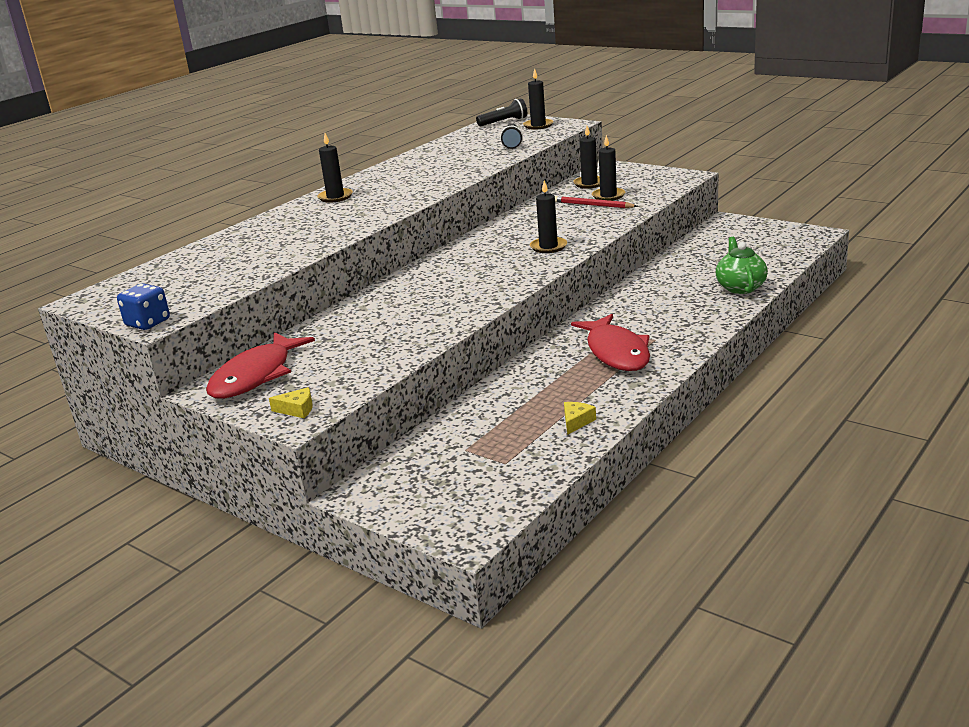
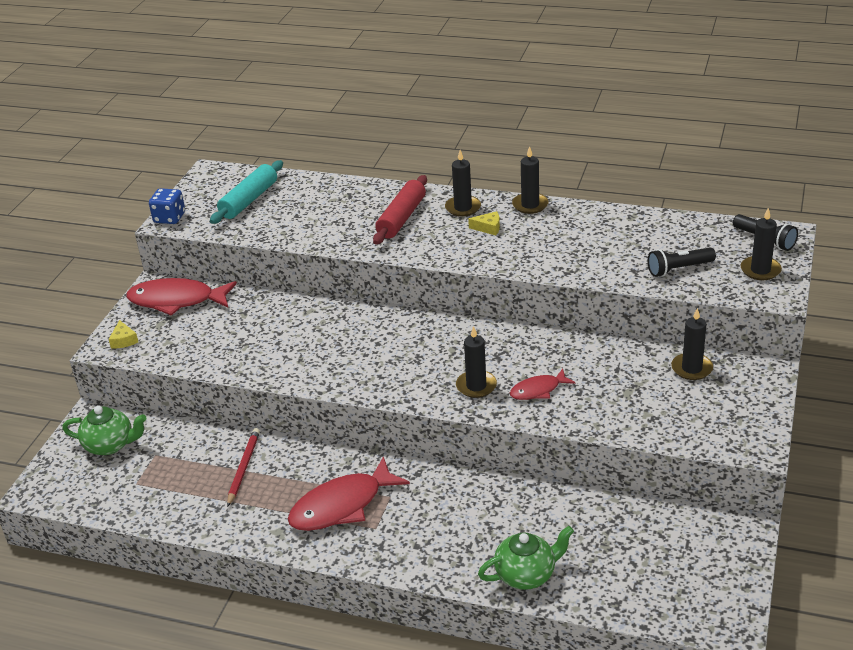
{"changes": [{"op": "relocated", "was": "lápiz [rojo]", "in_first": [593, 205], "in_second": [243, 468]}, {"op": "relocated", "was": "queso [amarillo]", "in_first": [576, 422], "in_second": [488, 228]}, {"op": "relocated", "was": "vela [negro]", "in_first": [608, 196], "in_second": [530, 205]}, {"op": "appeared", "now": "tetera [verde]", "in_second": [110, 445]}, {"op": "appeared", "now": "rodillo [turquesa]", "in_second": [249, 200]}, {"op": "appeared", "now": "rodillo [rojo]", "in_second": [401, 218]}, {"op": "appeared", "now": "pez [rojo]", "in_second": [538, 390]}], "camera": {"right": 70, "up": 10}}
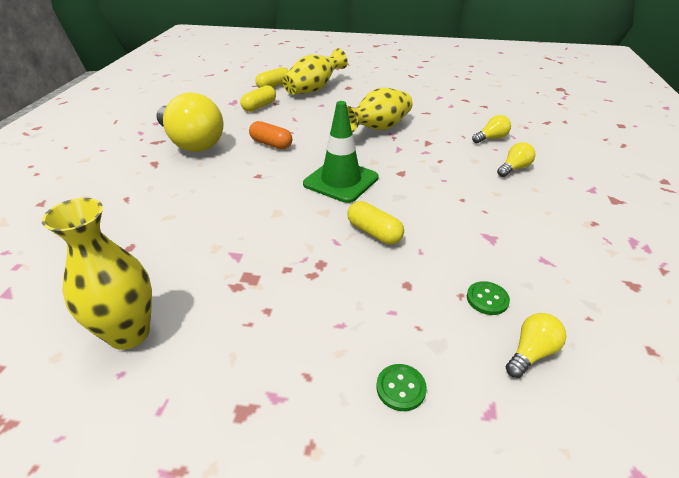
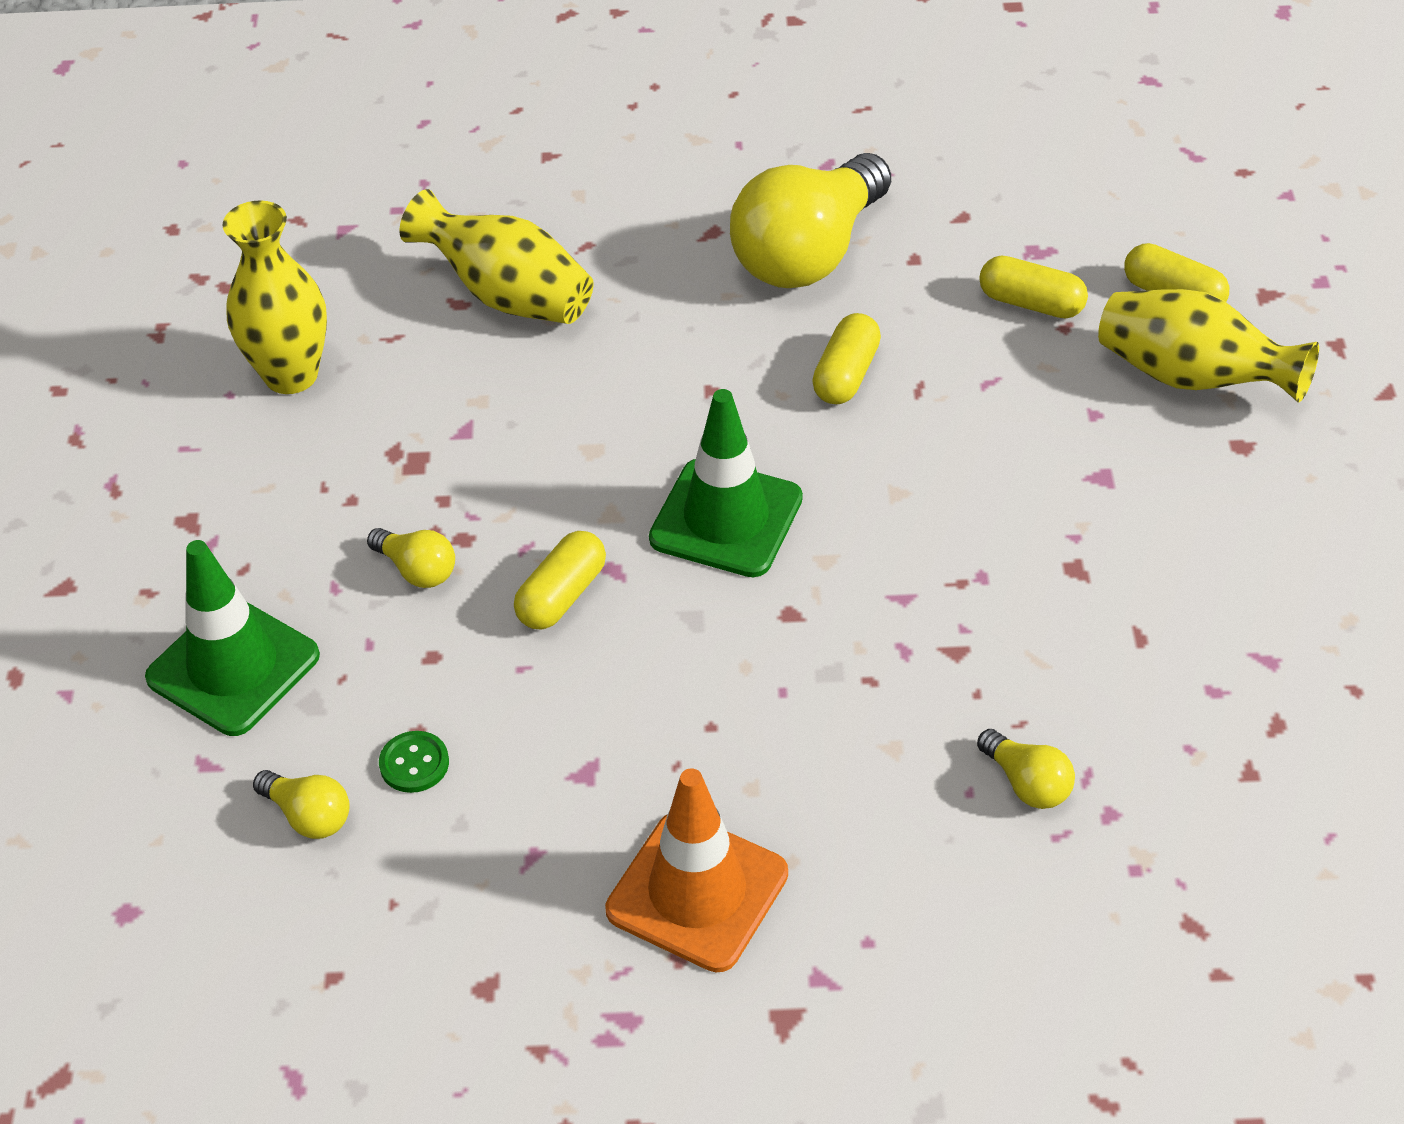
{"changes": [{"op": "colour", "was": "cápsula [naranja]", "now": "cápsula [amarillo]", "in_first": [271, 144], "in_second": [846, 375]}, {"op": "relocated", "was": "florero [amarillo]", "in_first": [378, 128], "in_second": [507, 295]}, {"op": "exchanged", "was": "botón [verde]", "now": "cono de tráfico [verde]", "in_first": [401, 388], "in_second": [233, 667]}, {"op": "relocated", "was": "bombilla [amarillo]", "in_first": [514, 168], "in_second": [417, 570]}, {"op": "appeared", "now": "cono de tráfico [naranja]", "in_second": [697, 892]}], "camera": {"right": 80, "up": 10}}
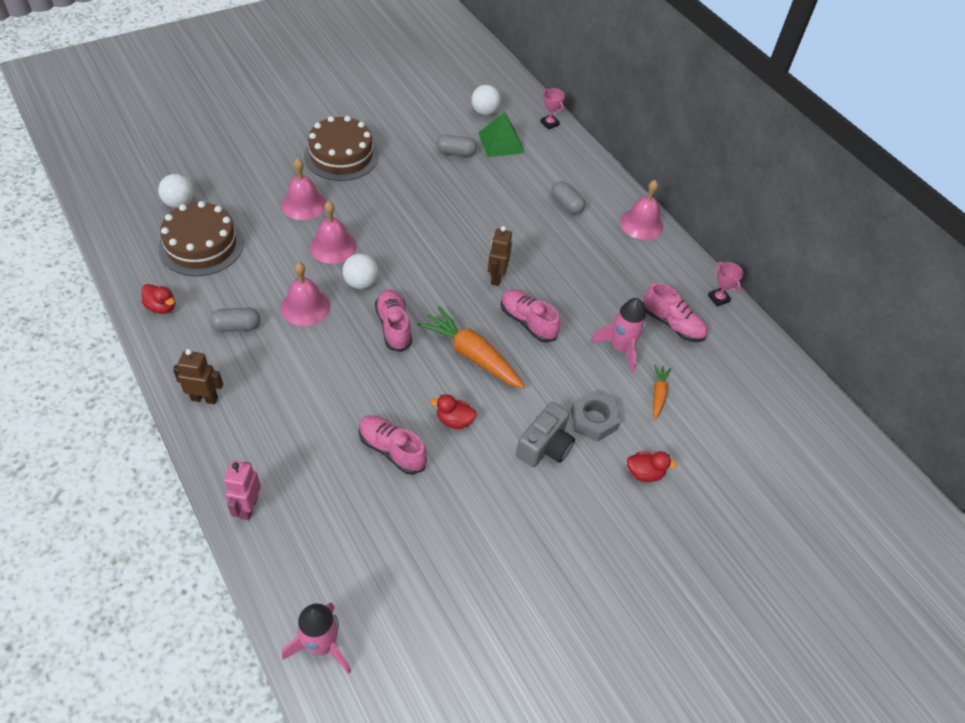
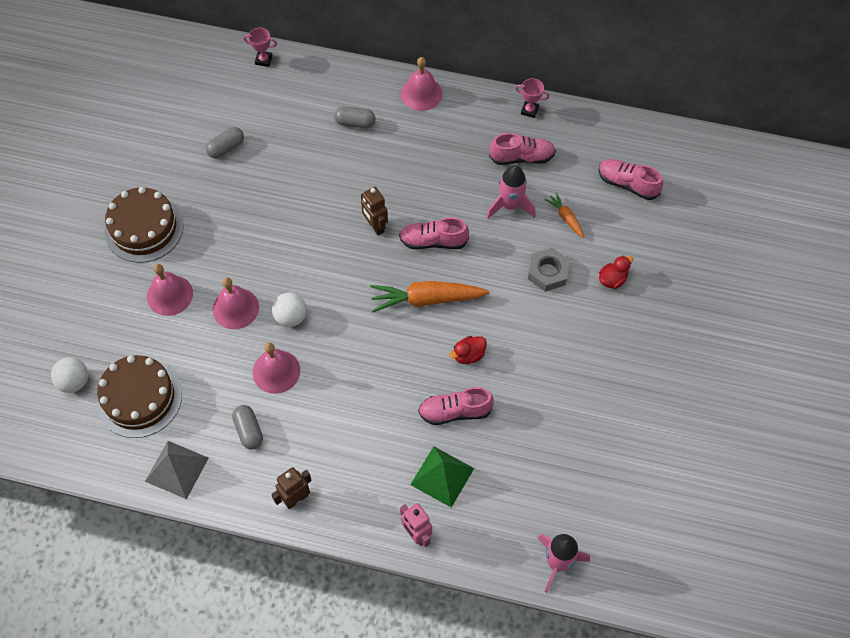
{"changes": [{"op": "exchanged", "was": "pato [rojo]", "now": "pirámide [gris]", "in_first": [161, 307], "in_second": [177, 469]}, {"op": "spun", "was": "cápsula [gris]", "in_first": [236, 326], "in_second": [249, 431], "clockwise": -60}, {"op": "relocated", "was": "zapato [rosa]", "in_first": [393, 326], "in_second": [627, 184]}, {"op": "missing", "was": "pelota [blanco]", "in_first": [484, 112]}, {"op": "relocated", "was": "pirámide [verde]", "in_first": [501, 142], "in_second": [442, 476]}, {"op": "missing", "was": "cámara [gris]", "in_first": [545, 446]}], "camera": {"right": -40, "up": 10}}
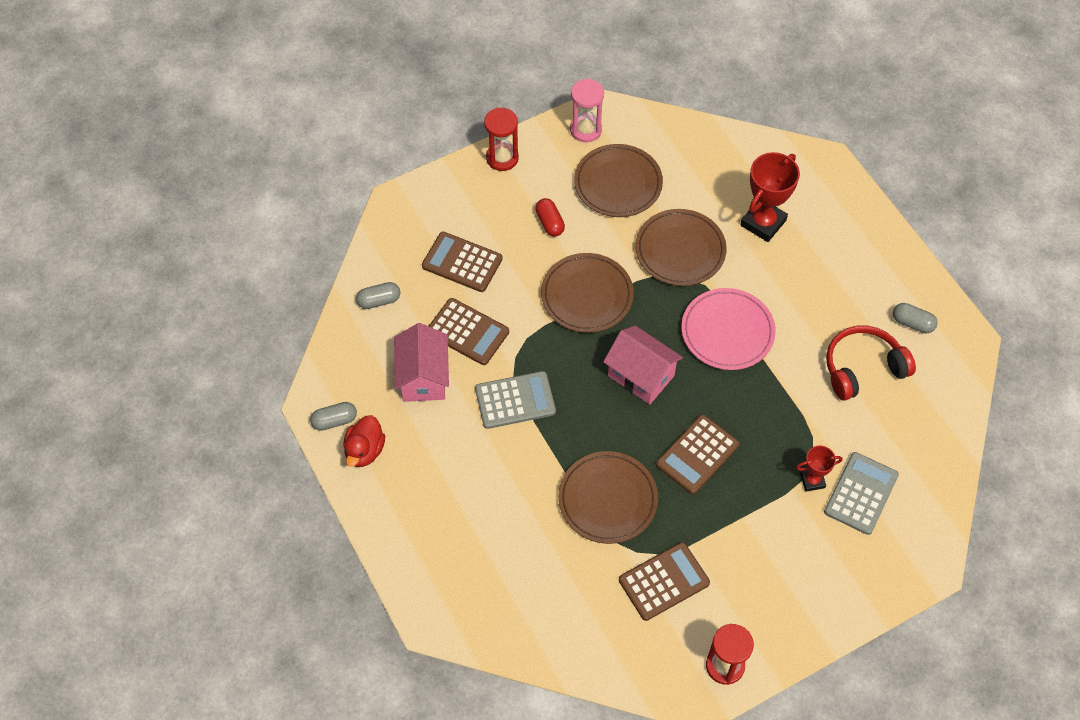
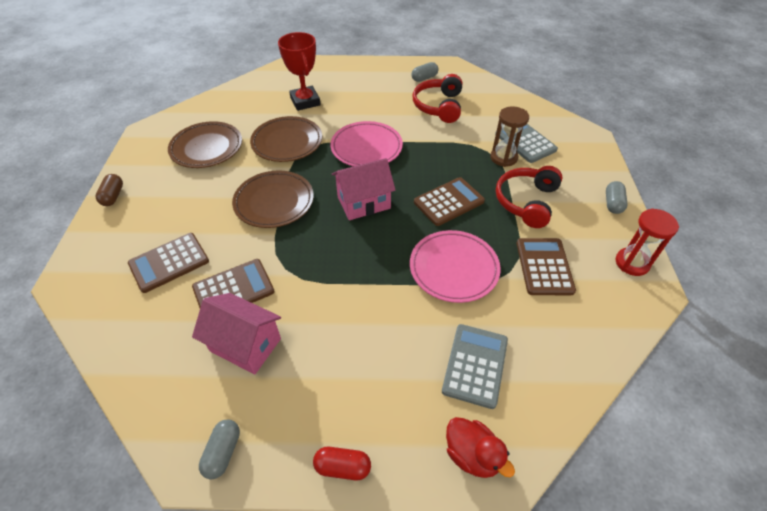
{"changes": [{"op": "relocated", "was": "pato [rojo]", "in_first": [365, 450], "in_second": [472, 454]}, {"op": "relocated", "was": "cápsula [gris]", "in_first": [379, 301], "in_second": [612, 203]}, {"op": "relocated", "was": "calculadora [gris]", "in_first": [515, 400], "in_second": [475, 365]}, {"op": "exchanged", "was": "reloj de arena [rojo]", "now": "cápsula [marrón]", "in_first": [502, 158], "in_second": [113, 196]}, {"op": "relocated", "was": "cápsula [rojo]", "in_first": [550, 223], "in_second": [343, 467]}, {"op": "colour", "was": "plato [marrón]", "now": "plato [rosa]", "in_first": [607, 499], "in_second": [453, 268]}, {"op": "missing", "was": "reloj de arena [rosa]", "in_first": [585, 130]}, {"op": "spun", "was": "calculadora [marrón]", "in_first": [697, 455], "in_second": [448, 202], "clockwise": -105}, {"op": "exchanged", "was": "trofeo [rojo]", "now": "reloj de arena [marrón]", "in_first": [812, 480], "in_second": [503, 158]}, {"op": "appeared", "now": "auriculares [rojo]", "in_second": [526, 202]}], "camera": {"right": -60, "up": -10}}
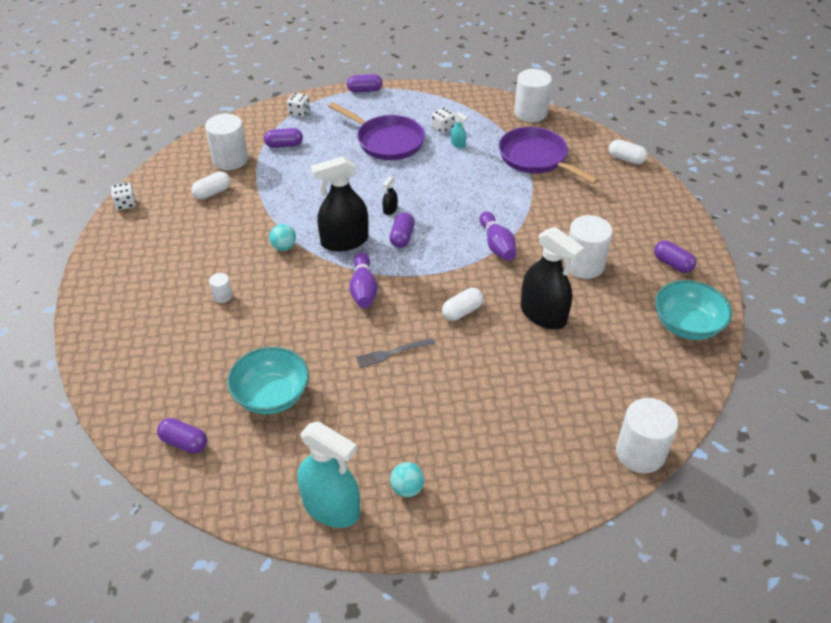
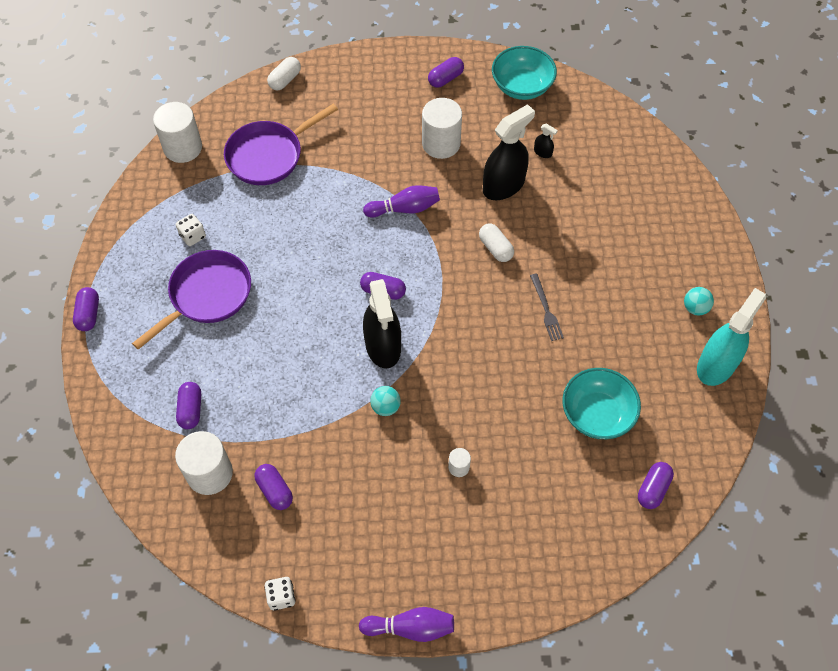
{"changes": [{"op": "colour", "was": "cápsula [blanco]", "now": "cápsula [morado]", "in_first": [212, 192], "in_second": [275, 490]}, {"op": "missing", "was": "dado [blanco]", "in_first": [299, 112]}, {"op": "relocated", "was": "bolo [morado]", "in_first": [363, 289], "in_second": [410, 628]}, {"op": "relocated", "was": "pulverizador [negro]", "in_first": [390, 209], "in_second": [542, 152]}, {"op": "missing", "was": "pulverizador [turquesa]", "in_first": [458, 144]}, {"op": "missing", "was": "cilindro [blanco]", "in_first": [640, 453]}], "camera": {"right": -85, "up": 15}}
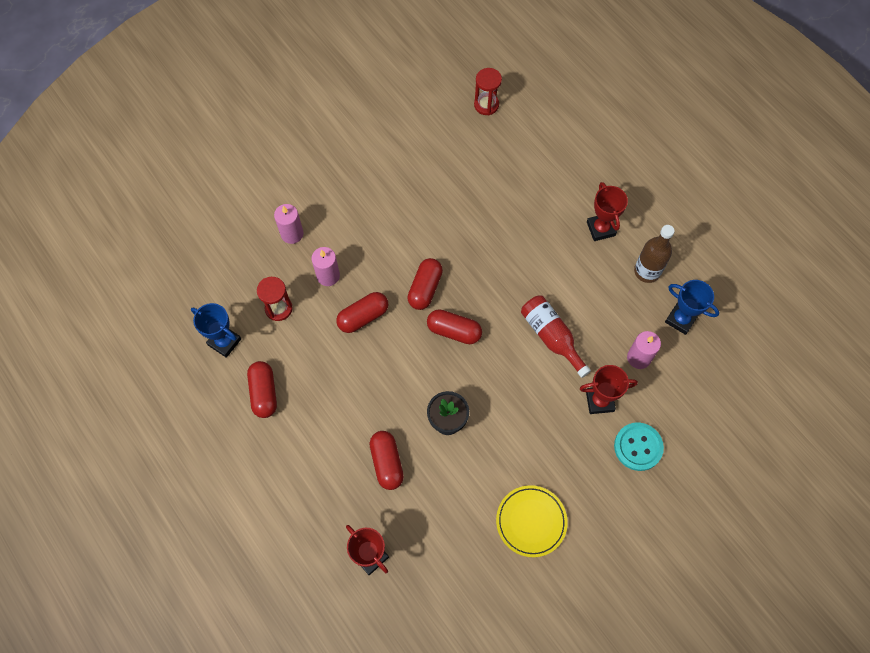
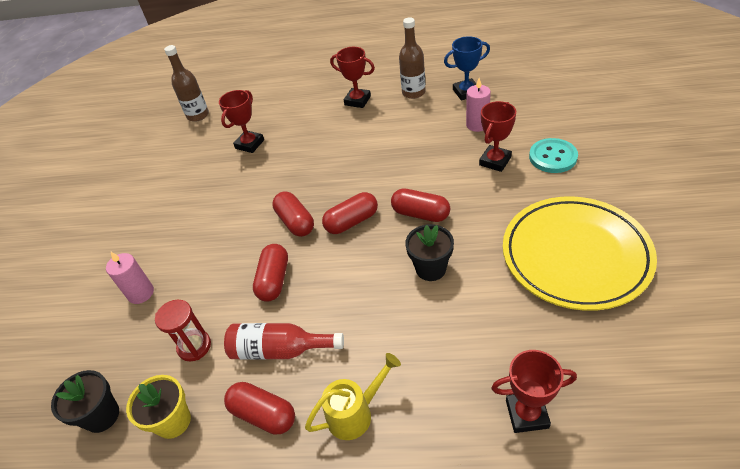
{"changes": [{"op": "exchanged", "was": "trofeo [azul]", "now": "maceta [amarillo]", "in_first": [224, 342], "in_second": [173, 421]}, {"op": "missing", "was": "vela [rosa]", "in_first": [328, 276]}, {"op": "relocated", "was": "cápsula [rojo]", "in_first": [387, 463], "in_second": [420, 214]}, {"op": "exchanged", "was": "reloj de arena [rojo]", "now": "botella [marrón]", "in_first": [486, 105], "in_second": [198, 115]}, {"op": "size", "was": "plato [amarillo]", "in_first": [531, 521], "in_second": [575, 256], "ratio": 1.86}, {"op": "relocated", "was": "botella [rojo]", "in_first": [551, 337], "in_second": [280, 350]}, {"op": "appeared", "now": "maceta [negro]", "in_second": [102, 416]}, {"op": "appeared", "now": "trofeo [rojo]", "in_second": [249, 144]}, {"op": "appeared", "now": "regadera [amarillo]", "in_second": [355, 413]}], "camera": {"right": -45, "up": -20}}
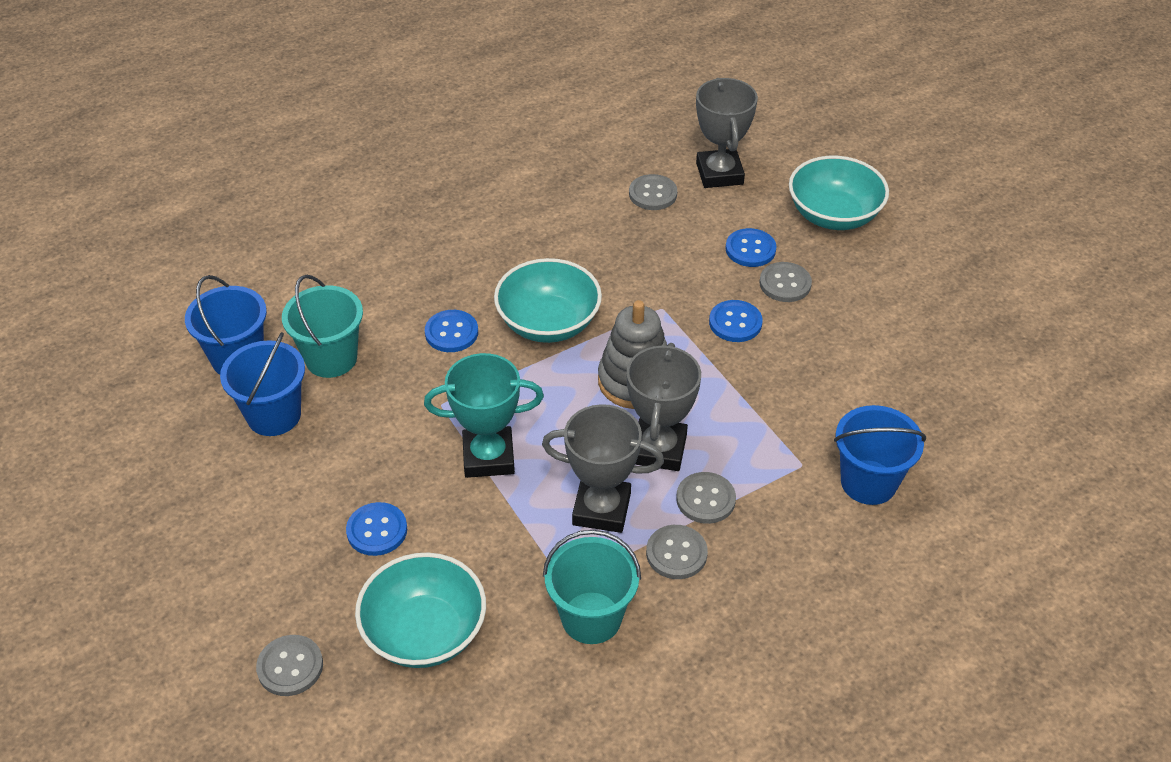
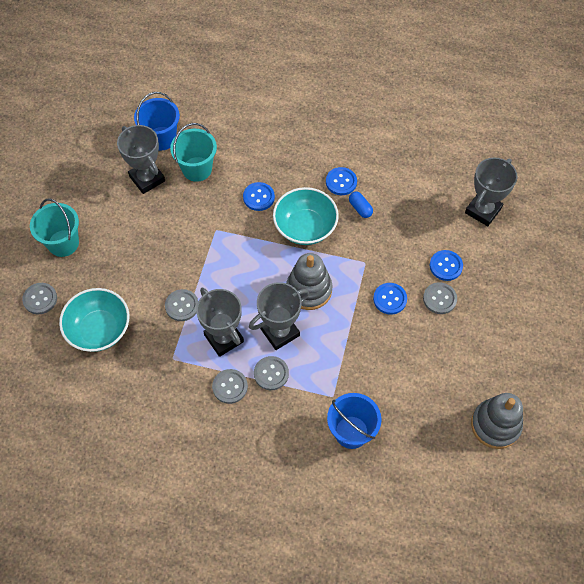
{"changes": [{"op": "exchanged", "was": "balde [azul]", "now": "trofeo [gris]", "in_first": [274, 415], "in_second": [147, 179]}, {"op": "relocated", "was": "botón [azul]", "in_first": [377, 530], "in_second": [341, 182]}, {"op": "missing", "was": "trofeo [turquesa]", "in_first": [488, 457]}, {"op": "relocated", "was": "balde [turquesa]", "in_first": [591, 618], "in_second": [63, 243]}, {"op": "relocated", "was": "botón [gris]", "in_first": [653, 194], "in_second": [182, 306]}, {"op": "missing", "was": "cuenco [turquesa]", "in_first": [833, 215]}, {"op": "appeared", "now": "cápsula [azul]", "in_second": [360, 208]}, {"op": "appeared", "now": "juguete apilable [gris]", "in_second": [495, 425]}], "camera": {"right": 45, "up": 15}}
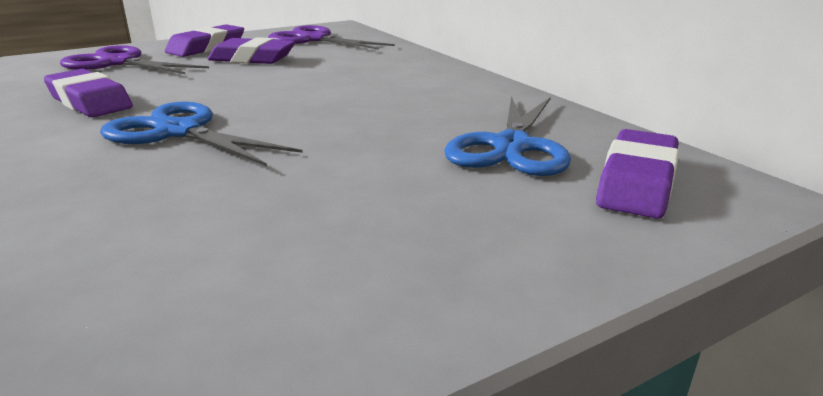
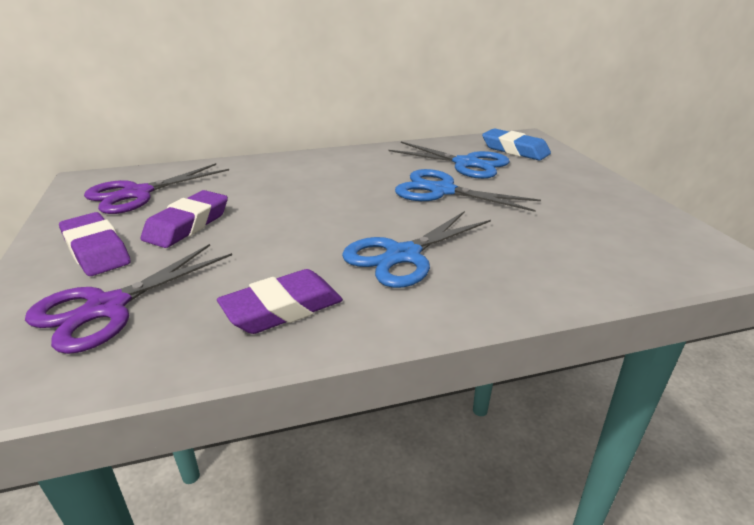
{"changes": [{"op": "colour", "was": "goma de borrar [morado]", "now": "goma de borrar [azul]", "in_first": [637, 183], "in_second": [515, 150]}, {"op": "appeared", "now": "tijeras [azul]", "in_second": [442, 191]}], "camera": {"right": -75, "up": 5}}
